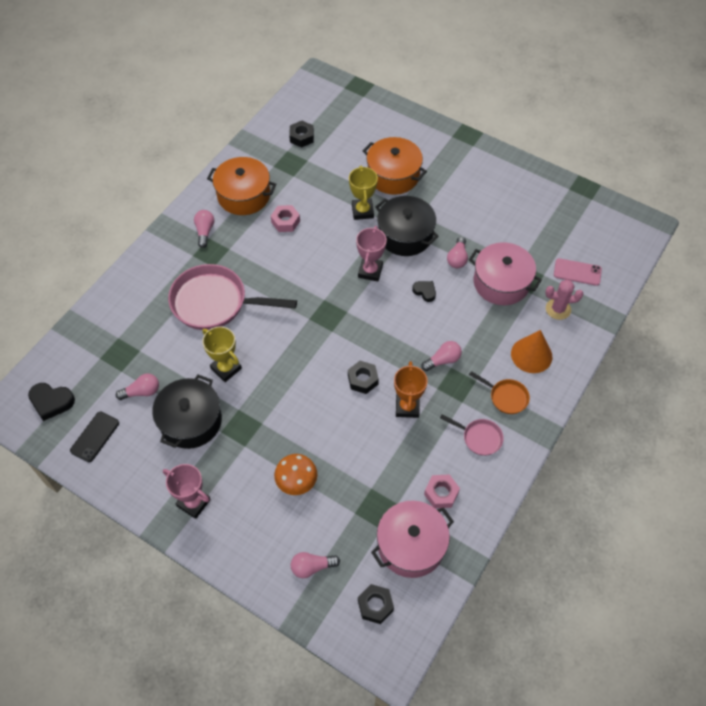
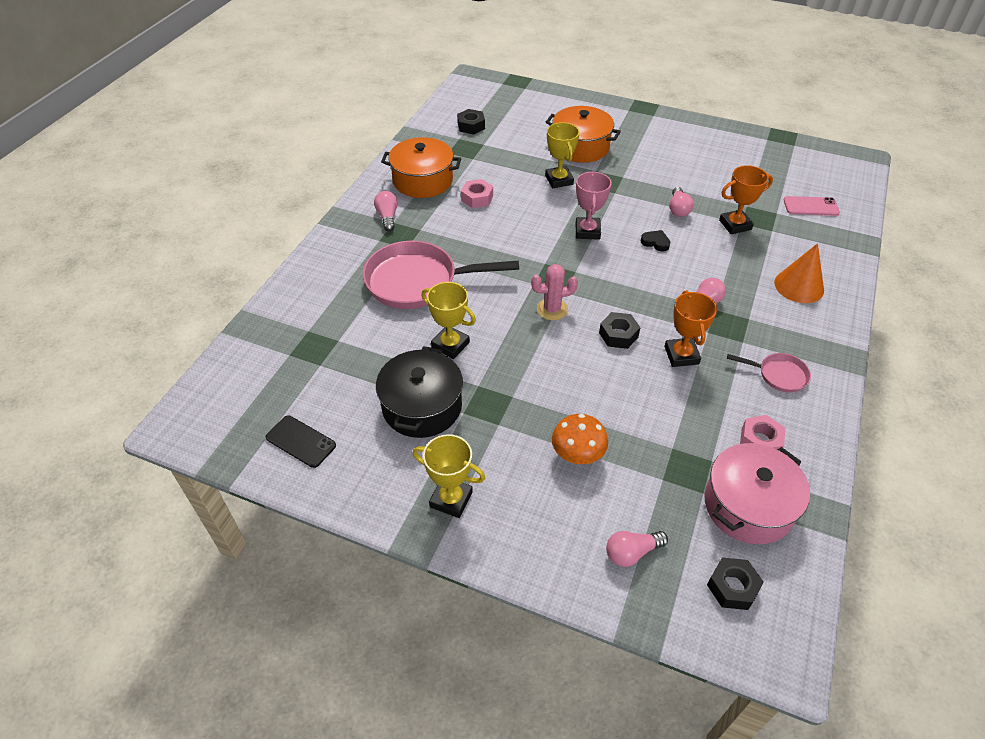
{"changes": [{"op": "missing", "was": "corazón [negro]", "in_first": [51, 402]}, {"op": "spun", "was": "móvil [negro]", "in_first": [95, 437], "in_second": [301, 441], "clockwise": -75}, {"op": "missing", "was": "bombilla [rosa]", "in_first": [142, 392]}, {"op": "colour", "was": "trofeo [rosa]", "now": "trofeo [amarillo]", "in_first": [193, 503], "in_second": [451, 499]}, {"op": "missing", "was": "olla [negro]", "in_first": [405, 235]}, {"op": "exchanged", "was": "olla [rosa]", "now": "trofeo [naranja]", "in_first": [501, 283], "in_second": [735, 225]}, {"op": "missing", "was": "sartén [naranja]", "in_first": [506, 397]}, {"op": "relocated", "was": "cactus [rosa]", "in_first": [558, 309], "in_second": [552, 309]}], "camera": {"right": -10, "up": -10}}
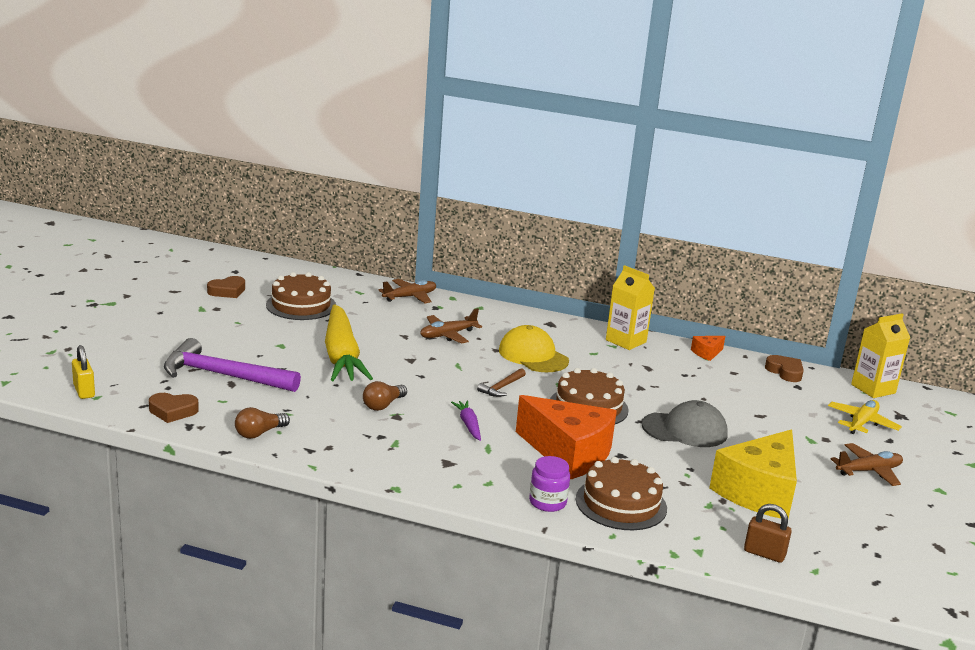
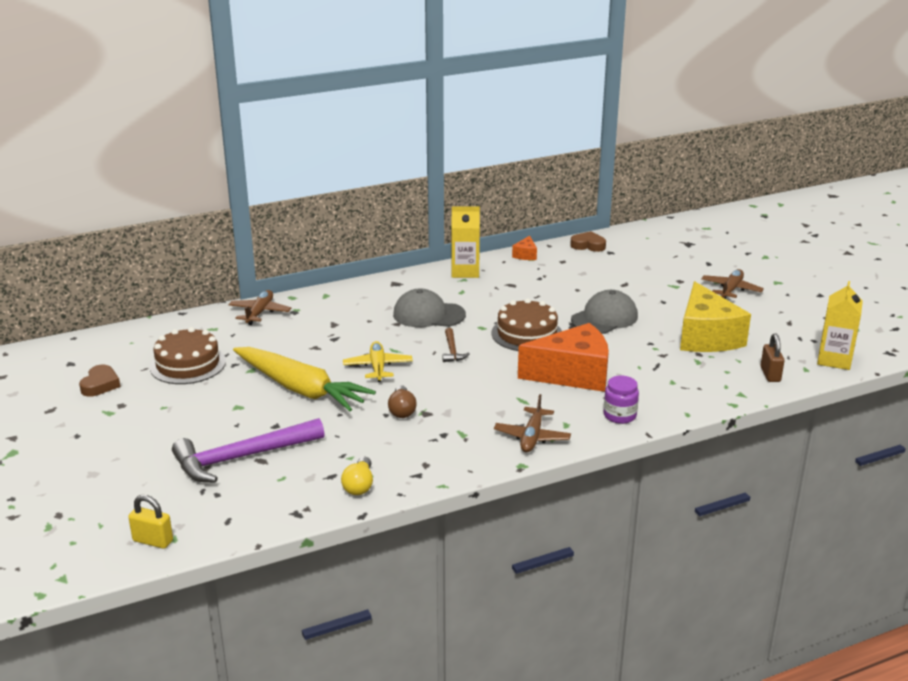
{"changes": [{"op": "missing", "was": "corazón [marrón]", "in_first": [173, 411]}, {"op": "colour", "was": "bombilla [marrón]", "now": "bombilla [amarillo]", "in_first": [259, 433], "in_second": [359, 485]}, {"op": "relocated", "was": "avión [marrón]", "in_first": [448, 335], "in_second": [532, 437]}, {"op": "missing", "was": "zanahoria [morado]", "in_first": [468, 425]}, {"op": "colour", "was": "gorra [amarillo]", "now": "gorra [gris]", "in_first": [533, 355], "in_second": [428, 314]}, {"op": "missing", "was": "tarta [marrón]", "in_first": [621, 503]}, {"op": "spun", "was": "candado [marrón]", "in_first": [764, 553], "in_second": [770, 374], "clockwise": -75}, {"op": "relocated", "was": "avión [amarillo]", "in_first": [862, 423], "in_second": [377, 367]}, {"op": "relocated", "was": "cartón de leche [amarillo]", "in_first": [873, 389], "in_second": [834, 360]}], "camera": {"right": -40, "up": 5}}
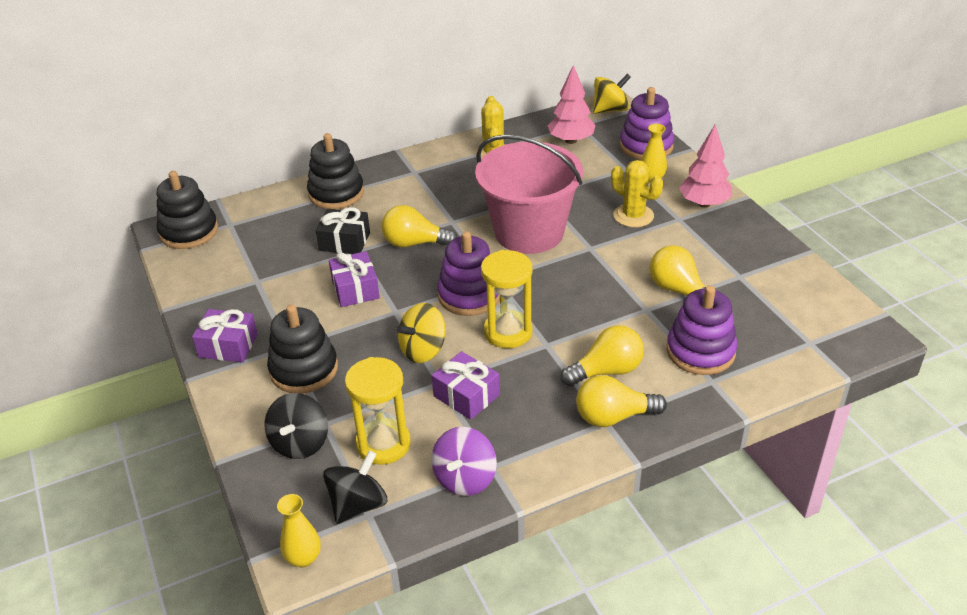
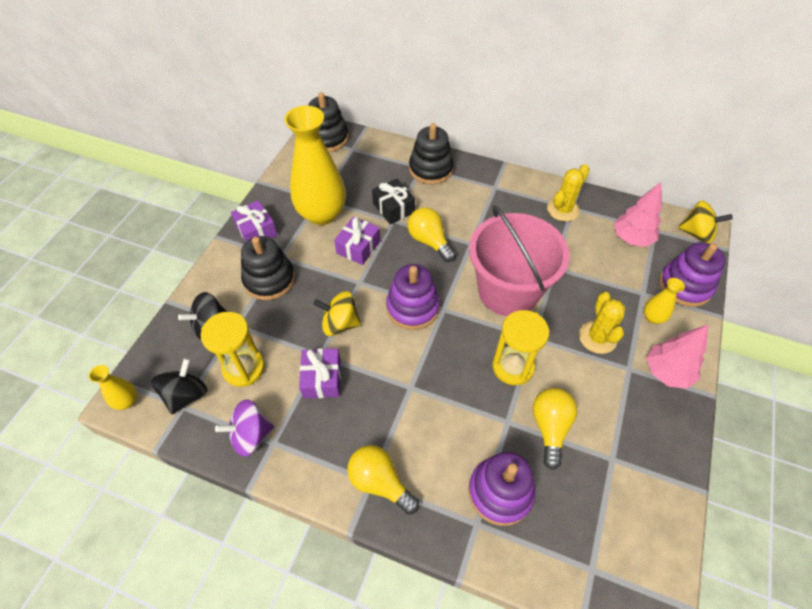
{"changes": [{"op": "spun", "was": "peonza [negro]", "in_first": [358, 505], "in_second": [186, 395], "clockwise": -60}, {"op": "relocated", "was": "reloj de arena [amarillo]", "in_first": [508, 332], "in_second": [513, 367]}, {"op": "missing", "was": "bombilla [amarillo]", "in_first": [606, 371]}, {"op": "appeared", "now": "florero [amarillo]", "in_second": [322, 214]}], "camera": {"right": 45, "up": 15}}
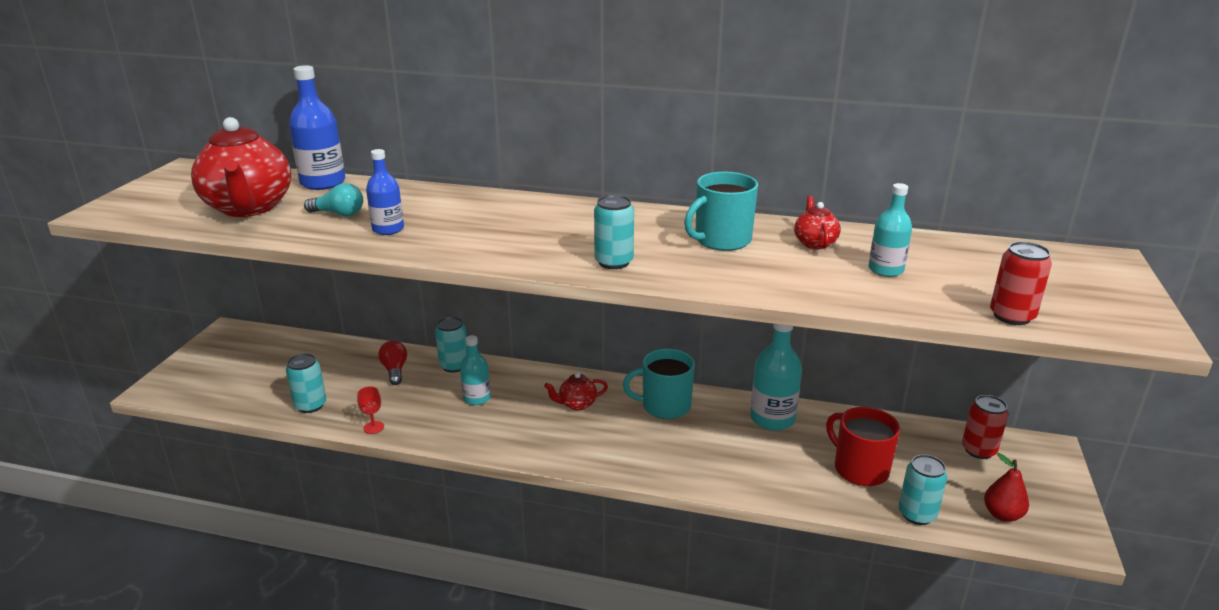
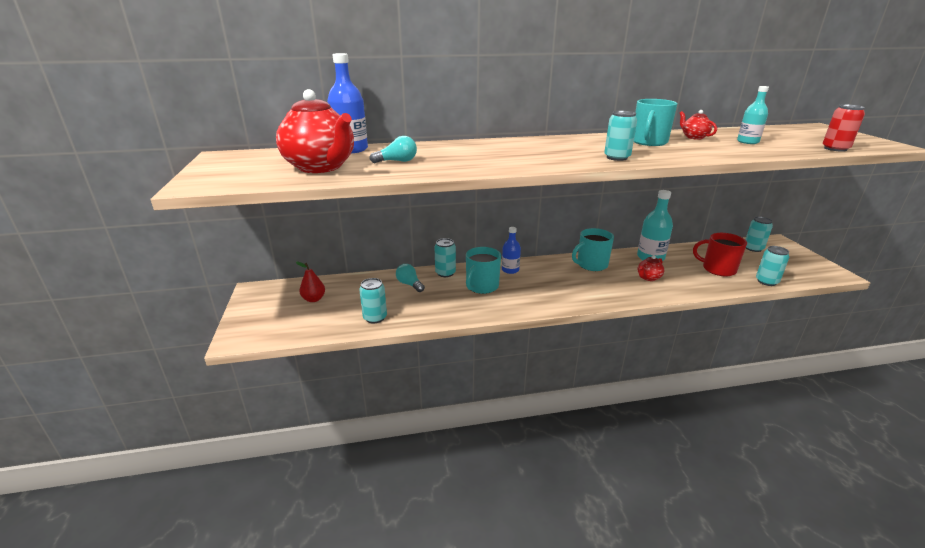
{"changes": [{"op": "missing", "was": "copa [rojo]", "in_first": [373, 427]}, {"op": "relocated", "was": "botella [azul]", "in_first": [388, 229], "in_second": [510, 270]}, {"op": "colour", "was": "bombilla [rojo]", "now": "bombilla [turquesa]", "in_first": [395, 370], "in_second": [409, 284]}, {"op": "exchanged", "was": "botella [turquesa]", "now": "taza [turquesa]", "in_first": [477, 398], "in_second": [481, 286]}, {"op": "relocated", "was": "tetera [rojo]", "in_first": [577, 404], "in_second": [648, 278]}, {"op": "colour", "was": "lata [rojo]", "now": "lata [turquesa]", "in_first": [978, 450], "in_second": [753, 248]}, {"op": "relocated", "was": "pera [rojo]", "in_first": [1002, 515], "in_second": [314, 299]}], "camera": {"right": -25, "up": 0}}
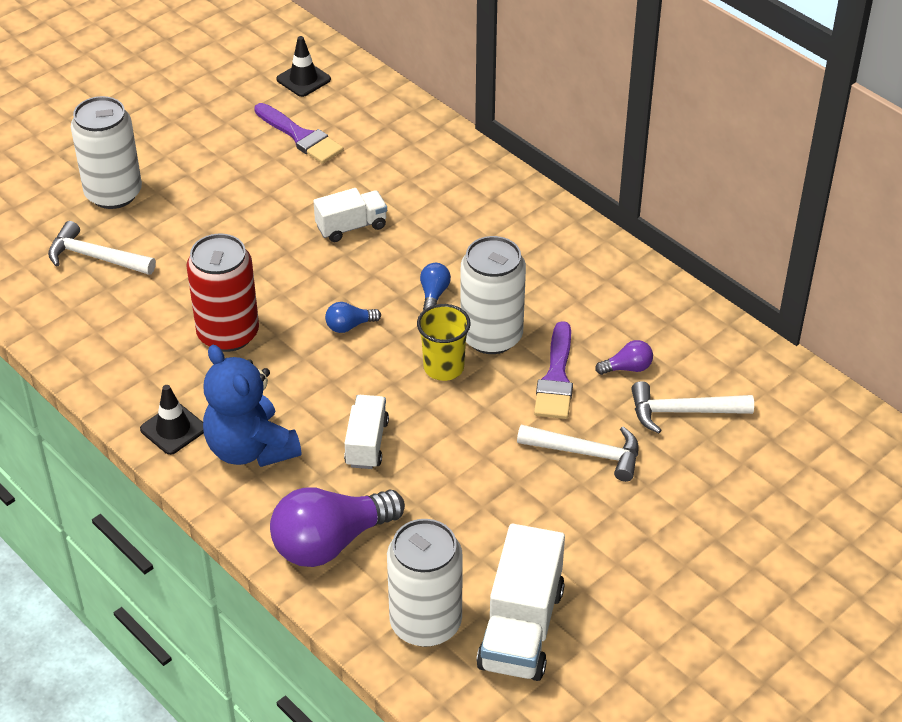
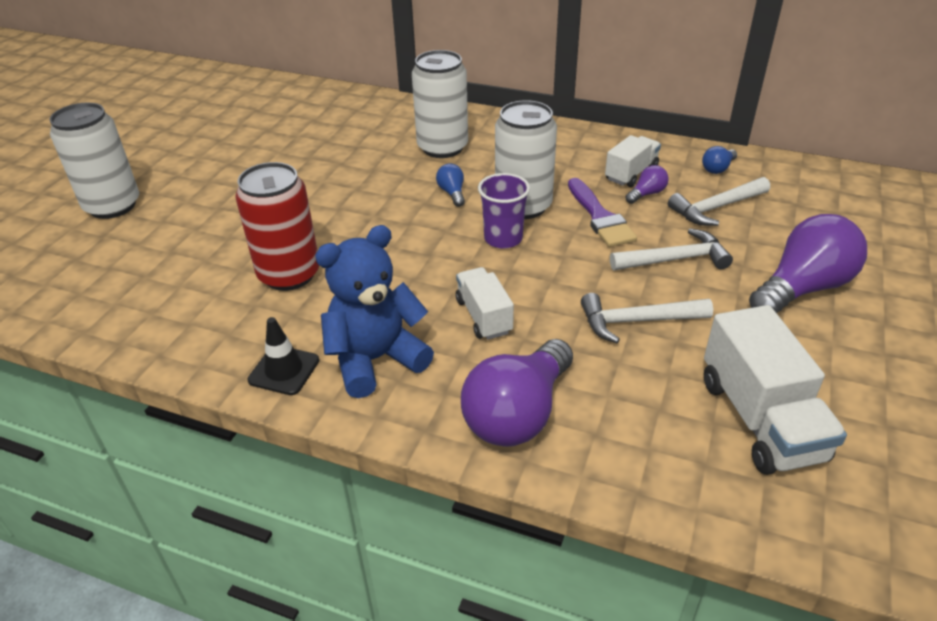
{"changes": [{"op": "relocated", "was": "martillo [blanco]", "in_first": [96, 257], "in_second": [637, 321]}, {"op": "spun", "was": "osito [azul]", "in_first": [250, 448], "in_second": [375, 359], "clockwise": 120}, {"op": "missing", "was": "pincel [morado]", "in_first": [300, 136]}, {"op": "missing", "was": "cono de tráfico [negro]", "in_first": [303, 79]}, {"op": "relocated", "was": "camión [blanco]", "in_first": [351, 227], "in_second": [631, 173]}, {"op": "relocated", "was": "bombilla [azul]", "in_first": [349, 326], "in_second": [717, 168]}, {"op": "relocated", "was": "lata [blanco]", "in_first": [425, 623], "in_second": [442, 147]}, {"op": "colour", "was": "vaso [amarillo]", "now": "vaso [morado]", "in_first": [443, 367], "in_second": [503, 238]}, {"op": "appeared", "now": "bombilla [morado]", "in_second": [802, 288]}], "camera": {"right": -25, "up": -5}}
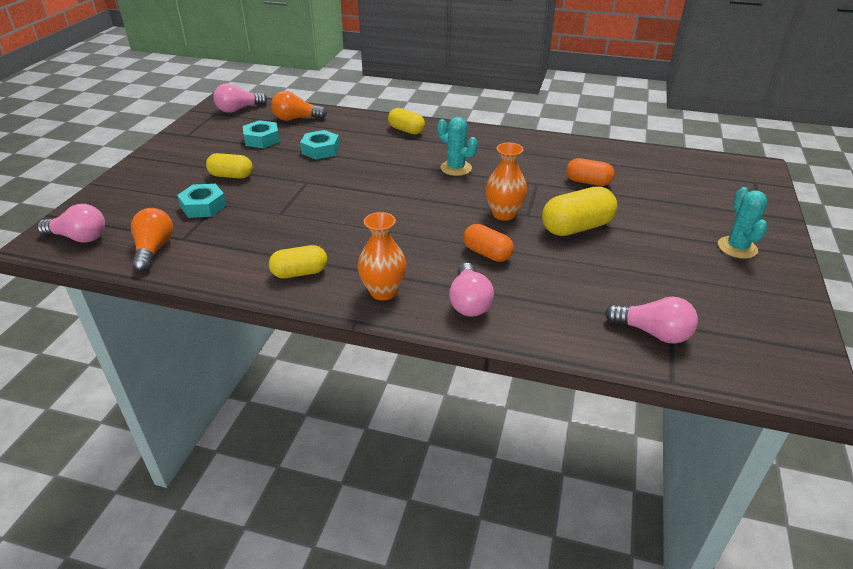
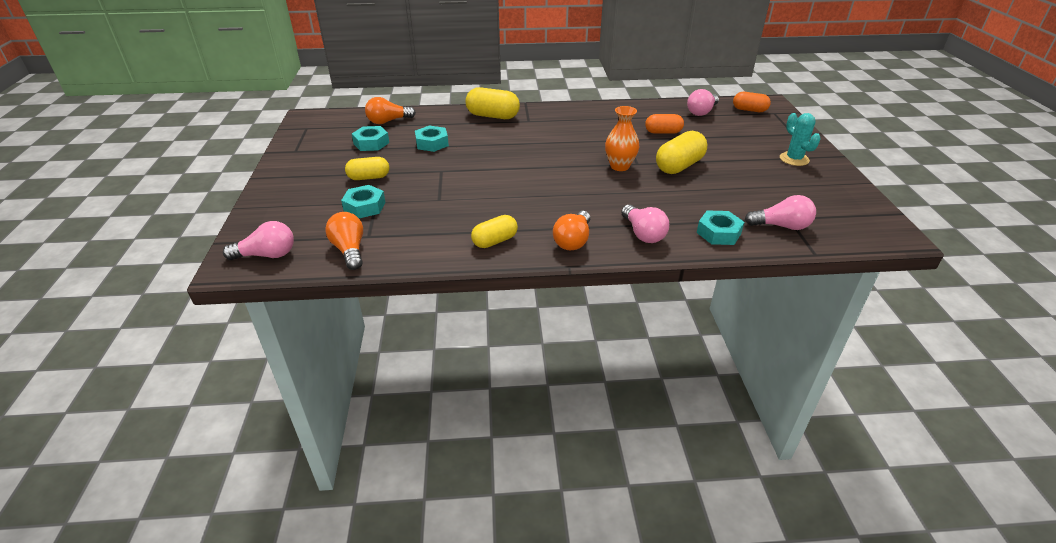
{"changes": [{"op": "relocated", "was": "bombilla [rosa]", "in_first": [239, 109], "in_second": [701, 112]}, {"op": "exchanged", "was": "florero [naranja]", "now": "bombilla [naranja]", "in_first": [383, 292], "in_second": [573, 240]}, {"op": "size", "was": "cápsula [amarillo]", "in_first": [406, 130], "in_second": [493, 116], "ratio": 1.53}, {"op": "missing", "was": "cactus [turquesa]", "in_first": [456, 168]}, {"op": "relocated", "was": "cápsula [naranja]", "in_first": [487, 253], "in_second": [749, 110]}, {"op": "appeared", "now": "tuerca [turquesa]", "in_second": [718, 233]}], "camera": {"right": -20, "up": 0}}
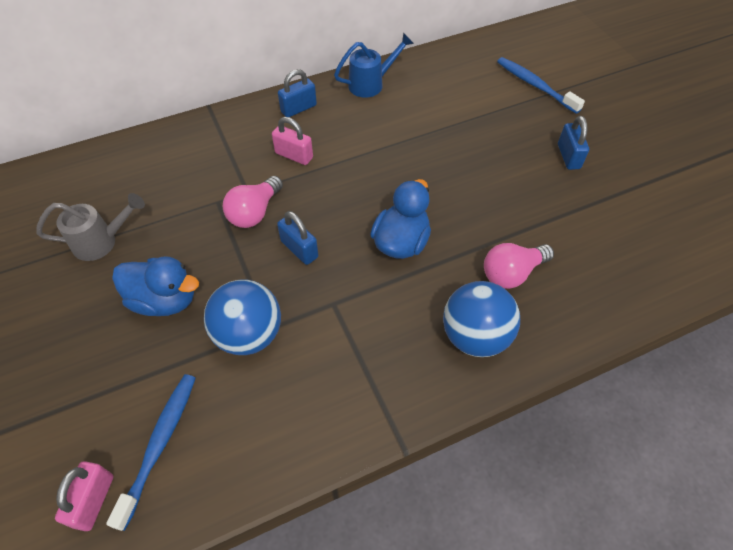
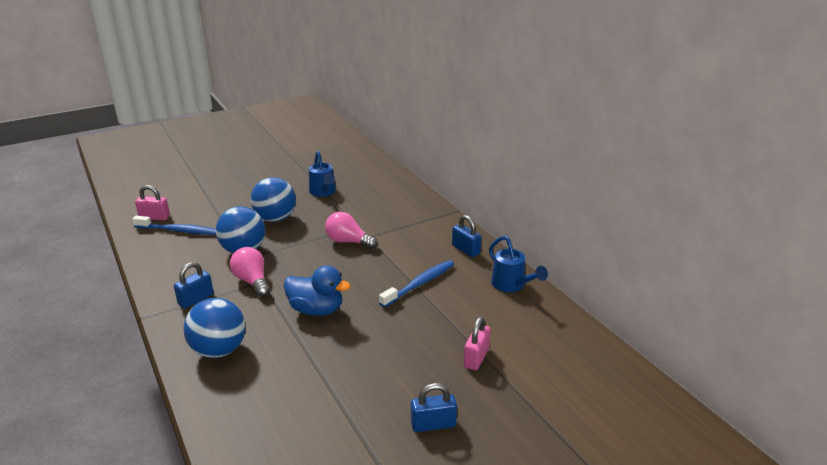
{"changes": [{"op": "colour", "was": "regadera [gris]", "now": "regadera [azul]", "in_first": [101, 242], "in_second": [323, 192]}, {"op": "exchanged", "was": "pato [azul]", "now": "pelota [azul]", "in_first": [164, 300], "in_second": [275, 218]}, {"op": "relocated", "was": "candado [rosa]", "in_first": [294, 155], "in_second": [476, 357]}, {"op": "relocated", "was": "candado [azul]", "in_first": [299, 249], "in_second": [196, 299]}, {"op": "relocated", "was": "bombilla [rosa]", "in_first": [512, 273], "in_second": [252, 281]}, {"op": "relocated", "was": "cepillo de dientes [azul]", "in_first": [535, 85], "in_second": [419, 284]}], "camera": {"right": 85, "up": -25}}
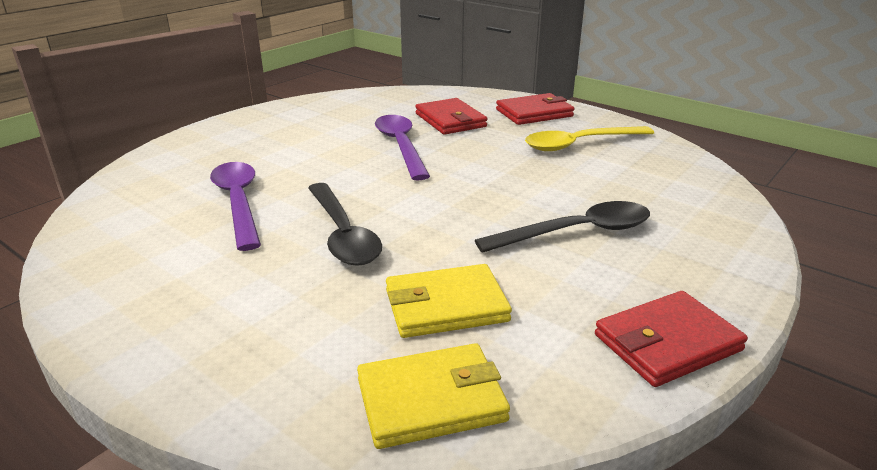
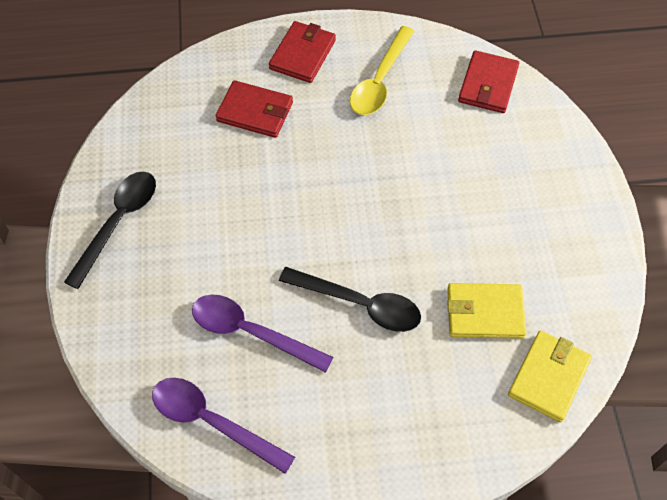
{"changes": [{"op": "relocated", "was": "cuchara [morado]", "in_first": [401, 146], "in_second": [212, 422]}, {"op": "spun", "was": "cartera [amarillo]", "in_first": [446, 306], "in_second": [484, 312], "clockwise": 60}, {"op": "relocated", "was": "cuchara [negro]", "in_first": [577, 232], "in_second": [118, 223]}, {"op": "relocated", "was": "cartera [rojo]", "in_first": [667, 342], "in_second": [488, 85]}], "camera": {"right": -45, "up": 30}}
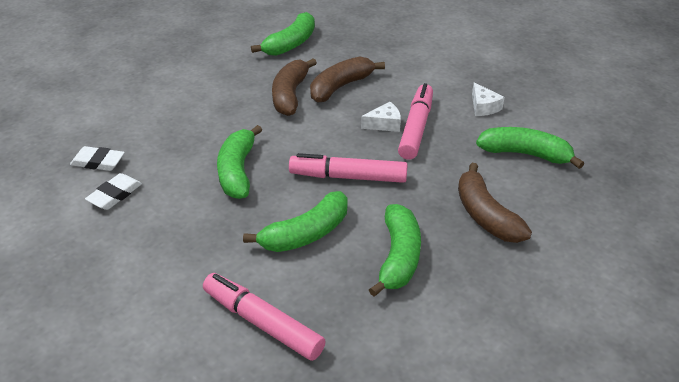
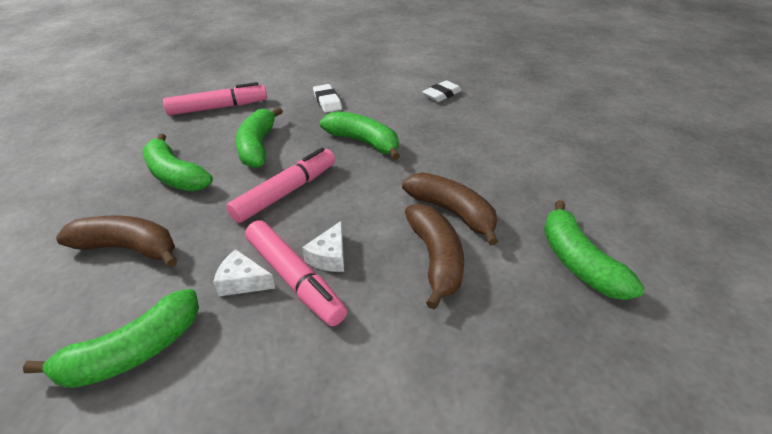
{"changes": [{"op": "relocated", "was": "goma de borrar [blanco]", "in_first": [115, 195], "in_second": [327, 101]}, {"op": "relocated", "was": "queso [blanco]", "in_first": [483, 107], "in_second": [243, 281]}], "camera": {"right": 125, "up": 0}}
